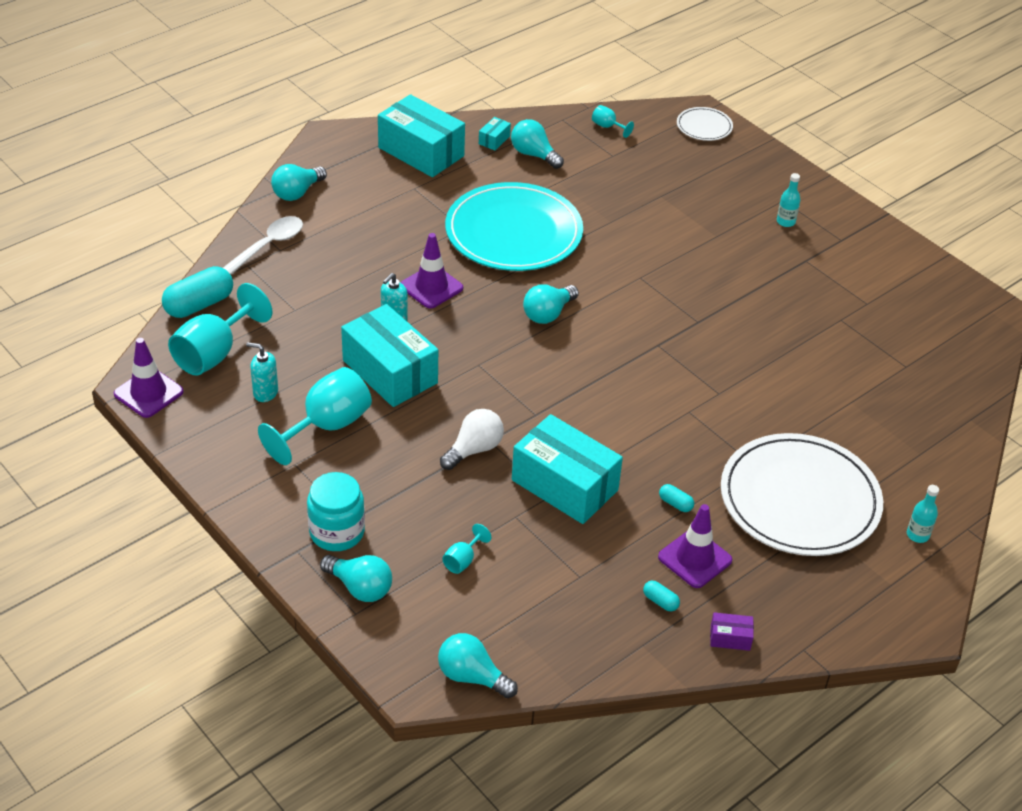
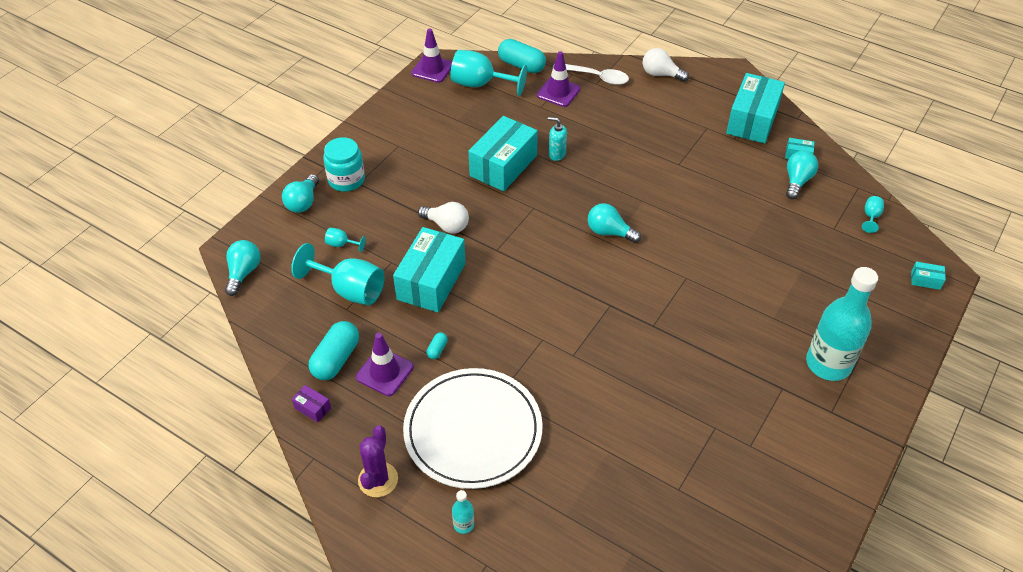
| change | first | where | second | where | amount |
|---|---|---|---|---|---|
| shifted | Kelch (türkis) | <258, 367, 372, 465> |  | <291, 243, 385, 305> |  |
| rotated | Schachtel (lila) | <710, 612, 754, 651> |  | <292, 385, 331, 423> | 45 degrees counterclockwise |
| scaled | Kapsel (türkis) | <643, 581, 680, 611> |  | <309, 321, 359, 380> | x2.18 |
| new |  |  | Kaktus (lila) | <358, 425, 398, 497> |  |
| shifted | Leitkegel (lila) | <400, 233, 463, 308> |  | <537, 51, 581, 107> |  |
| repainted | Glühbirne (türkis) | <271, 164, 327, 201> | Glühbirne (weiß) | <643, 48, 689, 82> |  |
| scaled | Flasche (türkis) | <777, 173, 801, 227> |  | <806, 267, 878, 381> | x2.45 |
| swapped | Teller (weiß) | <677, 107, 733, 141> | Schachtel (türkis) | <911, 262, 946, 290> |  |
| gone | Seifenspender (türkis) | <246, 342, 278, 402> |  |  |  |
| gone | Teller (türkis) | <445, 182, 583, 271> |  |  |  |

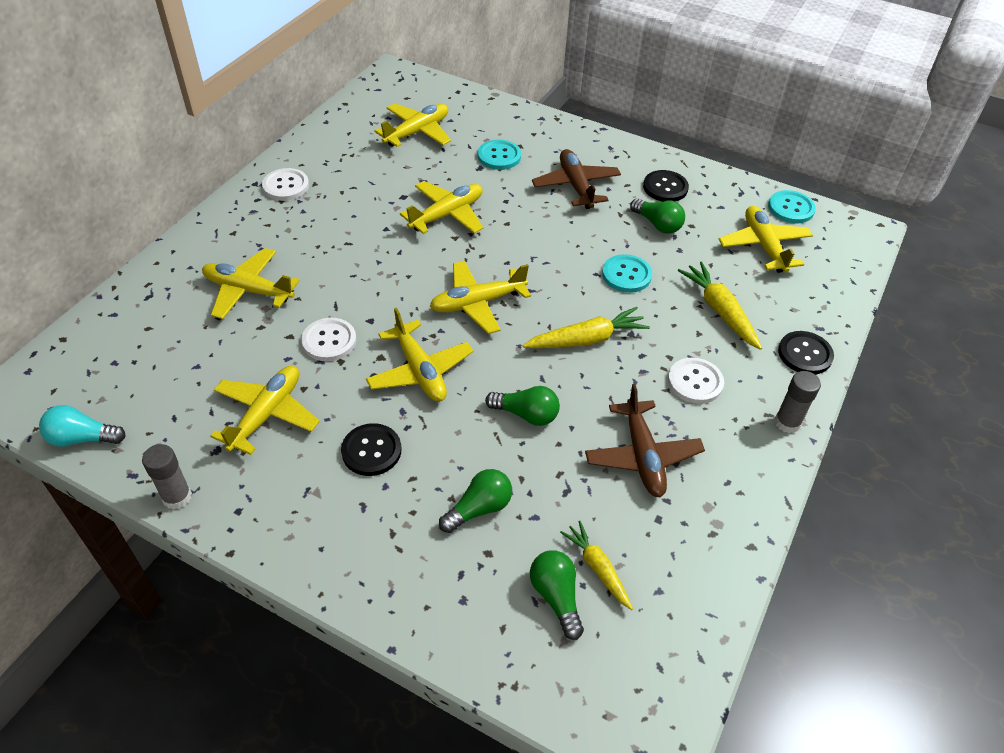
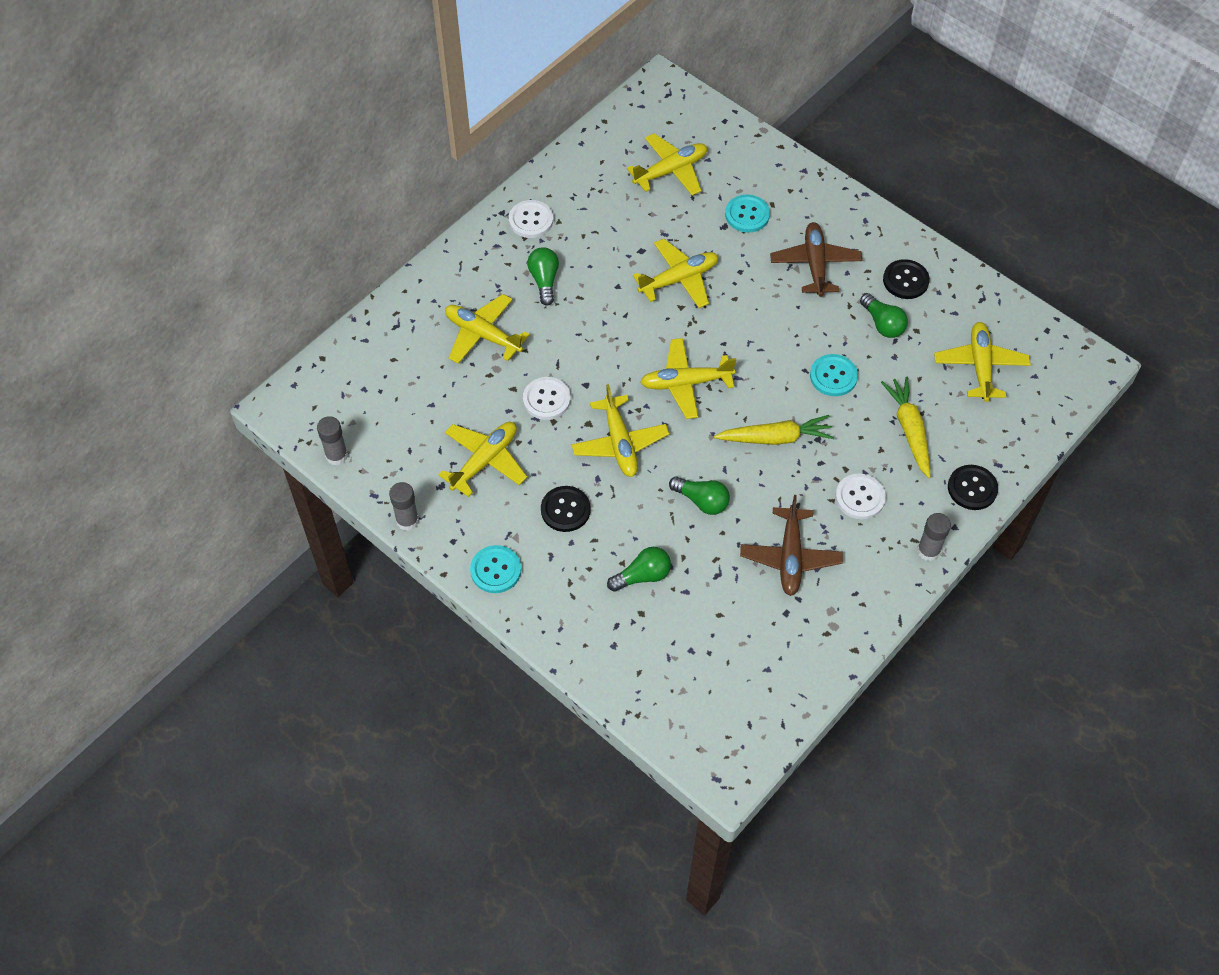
| change | first | where | second | where | amount |
|---|---|---|---|---|---|
| swapped | Glühbirne (türkis) | <39, 405, 126, 447> | Klebestift (grau) | <317, 416, 348, 466> |  |
| shifted | Knopf (türkis) | <768, 190, 816, 224> |  | <470, 545, 521, 593> |  |
| shifted | Glühbirne (grün) | <530, 551, 584, 640> |  | <527, 247, 559, 306> |  |
| gone | Karotte (gelb) | <560, 521, 633, 610> |  |  |  |

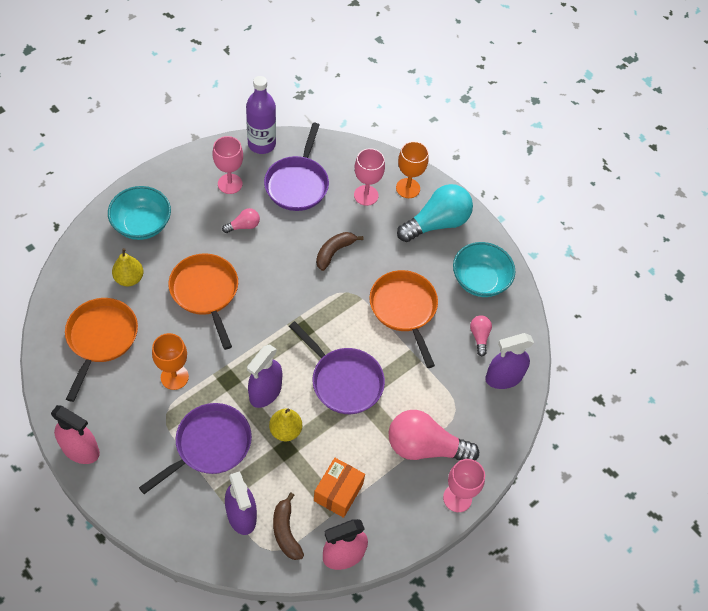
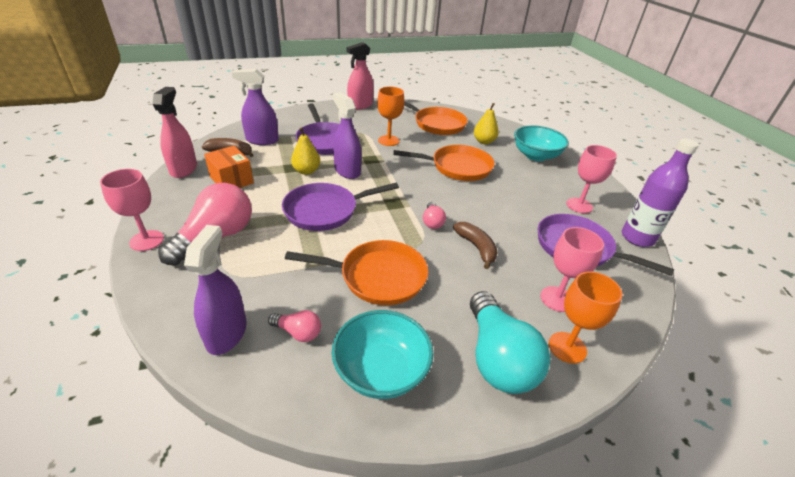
| change | first | where | second | where | amount |
|---|---|---|---|---|---|
| shifted | Glühbirne (rosa) | <222, 208, 260, 233> |  | <423, 202, 446, 229> |  |

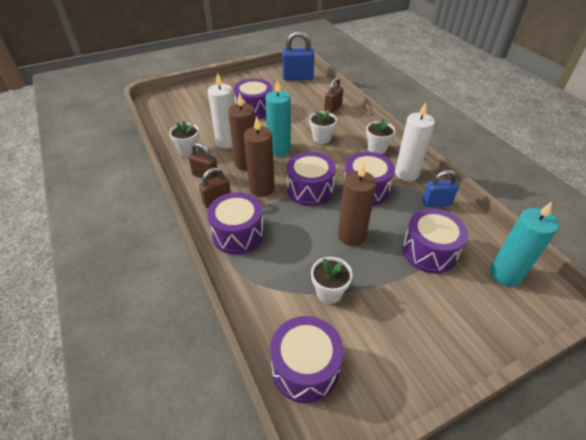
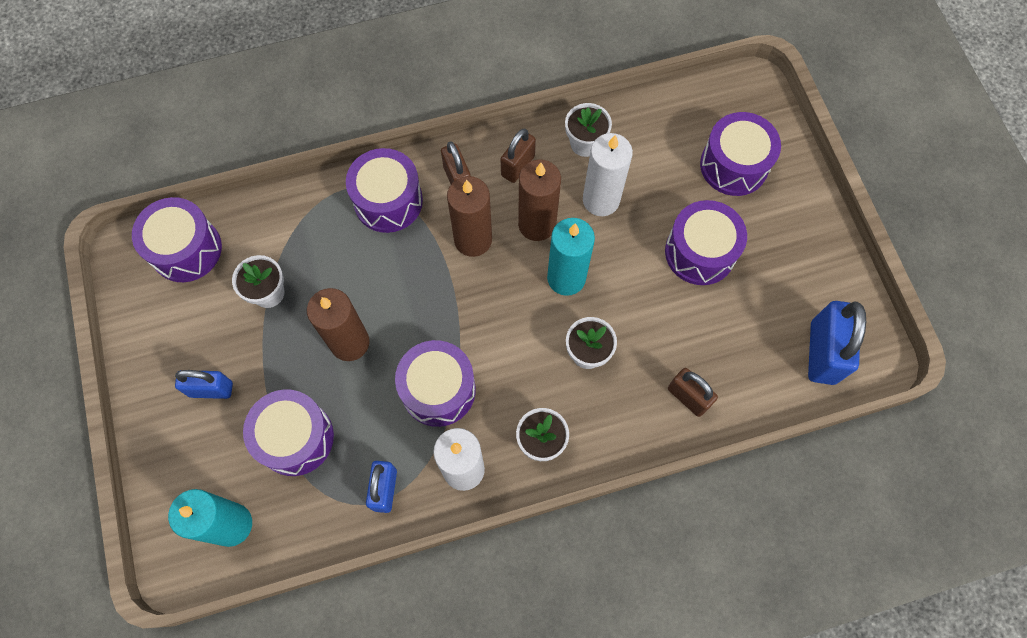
| change | first | where | second | where | amount |
|---|---|---|---|---|---|
| new |  |  | Vorhängeschloss (blau) | <175, 370, 233, 399> |  |
| shifted | Trommel (lila) | <287, 152, 336, 206> |  | <700, 112, 781, 196> |  |

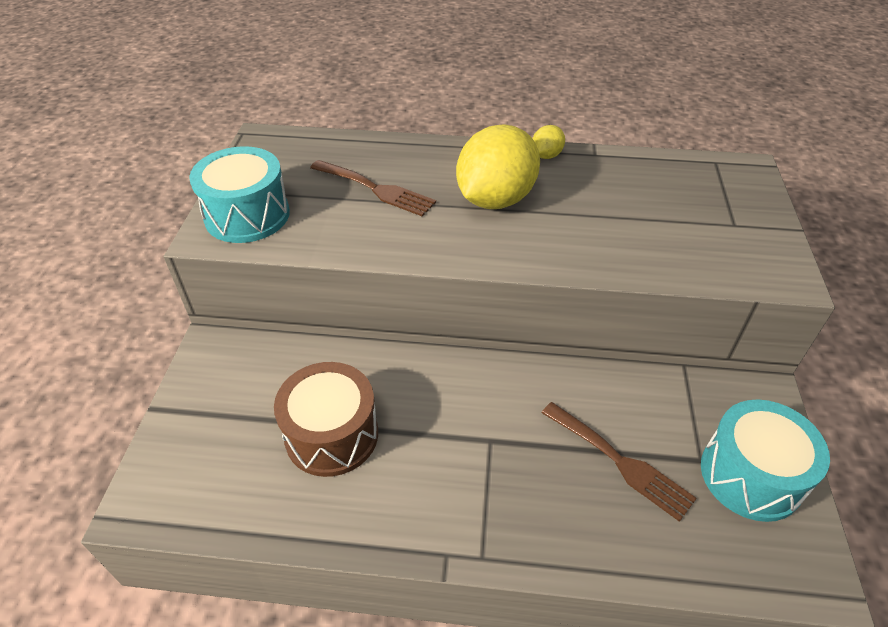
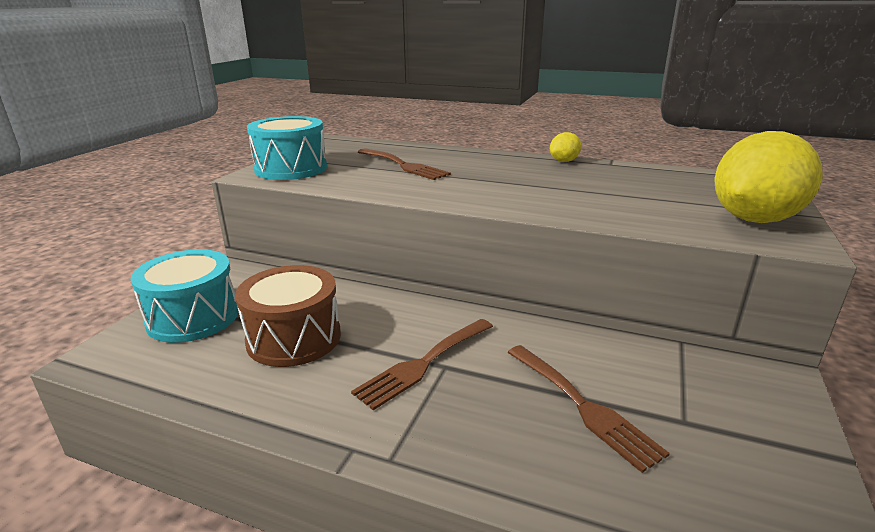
| change | first | where | second | where | amount |
|---|---|---|---|---|---|
| shifted | Trommel (türkis) | <701, 400, 830, 522> |  | <130, 249, 239, 343> |  |
| new |  |  | Gabel (braun) | <351, 319, 493, 410> |  |
| shifted | Zitrone (gelb) | <456, 124, 540, 209> |  | <714, 131, 822, 223> |  |

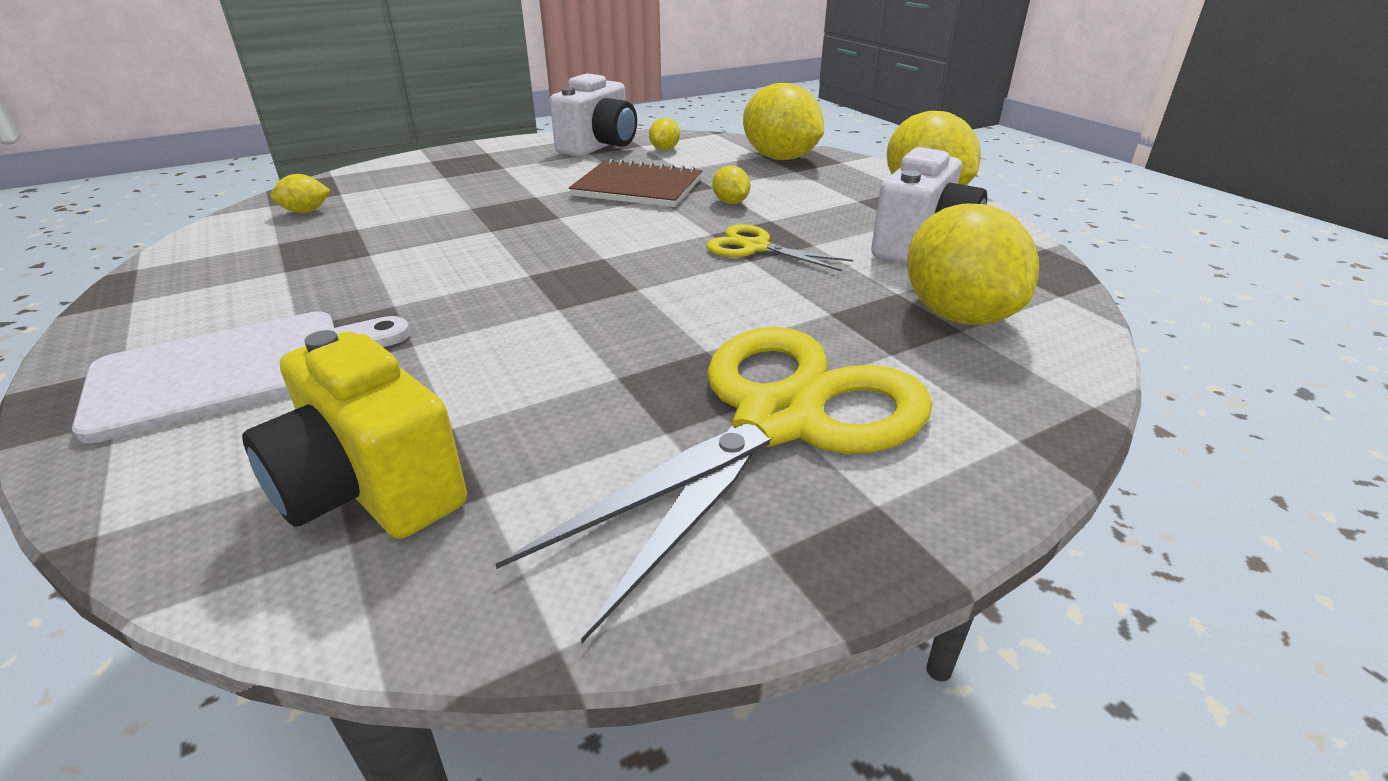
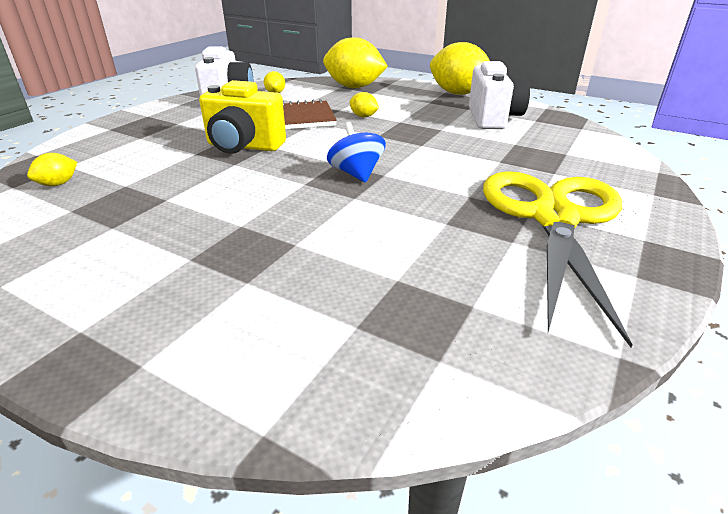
| change | first | where | second | where | amount |
|---|---|---|---|---|---|
| shifted | Kamera (gelb) | <242, 330, 467, 539> |  | <199, 80, 286, 154> |  |
| new |  |  | Kreisel (blau) | <327, 122, 386, 183> |  |
| gone | Schneidebrett (weiß) | <72, 311, 410, 443> |  |  |  |
| gone | Schere (gelb) | <706, 224, 853, 271> |  |  |  |
| gone | Zitrone (gelb) | <907, 204, 1039, 325> |  |  |  |

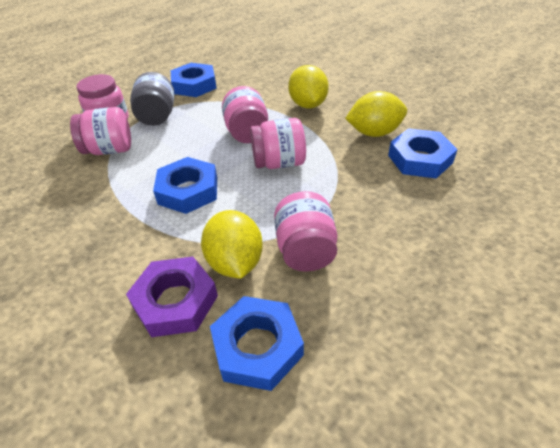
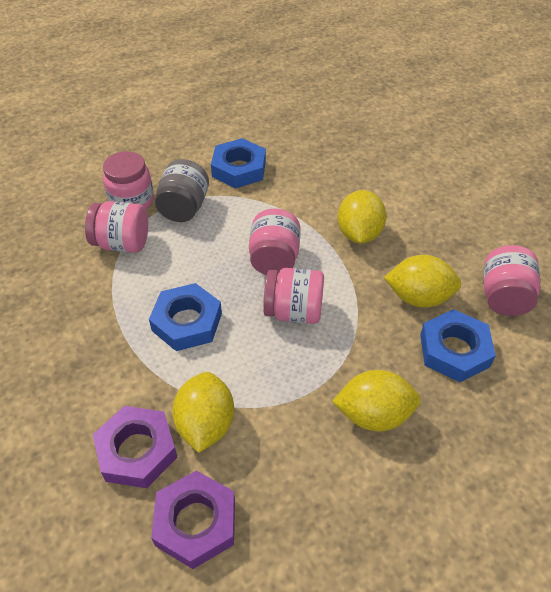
| change | first | where | second | where | amount |
|---|---|---|---|---|---|
| repainted | Sechskantmutter (blau) | <210, 296, 304, 391> | Sechskantmutter (lila) | <151, 470, 235, 569> |  |
| new |  |  | Zitrone (gelb) | <332, 370, 421, 432> |  |
| shifted | Einmachglas (rosa) | <274, 191, 337, 272> |  | <484, 245, 540, 316> |  |

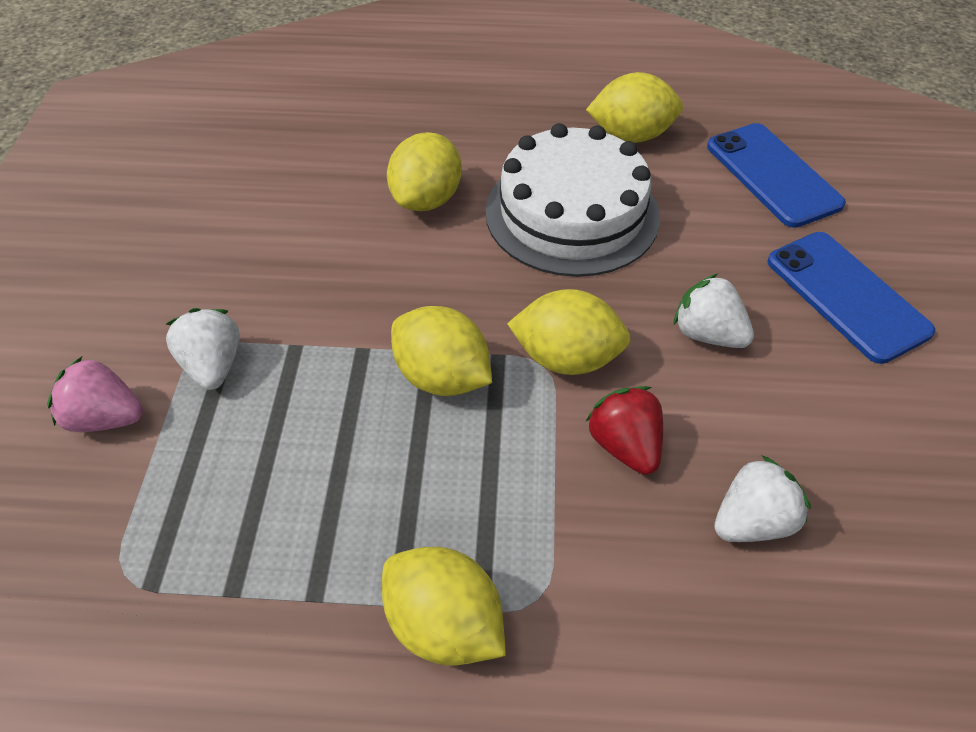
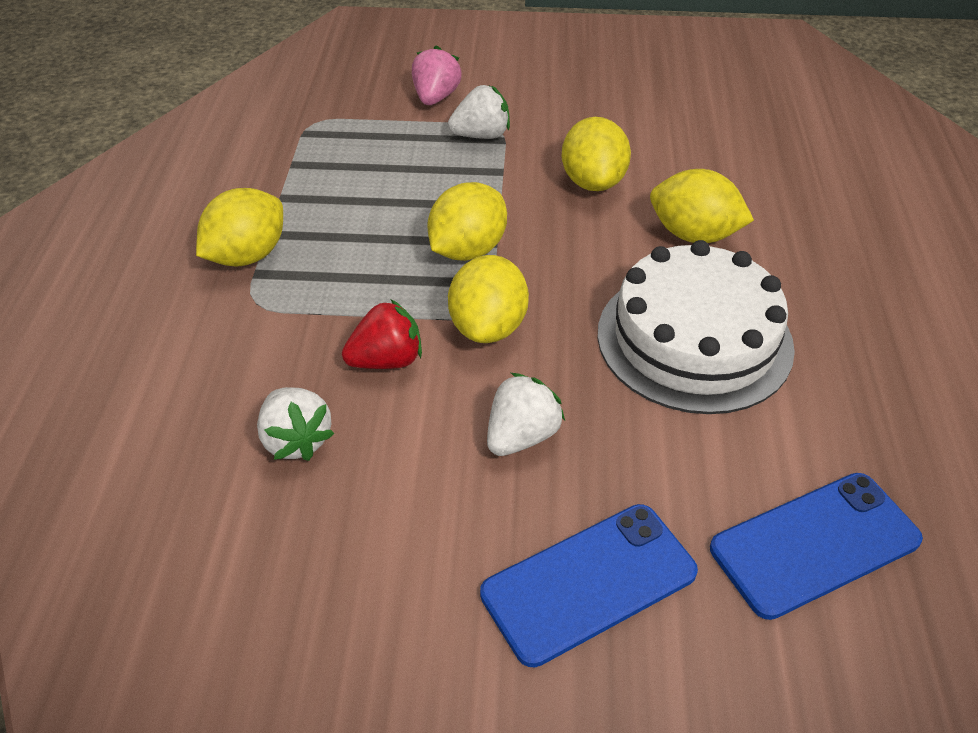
| change | first | where | second | where | amount |
|---|---|---|---|---|---|
| shifted | Zitrone (gelb) | <586, 72, 683, 143> |  | <562, 117, 631, 191> |  |

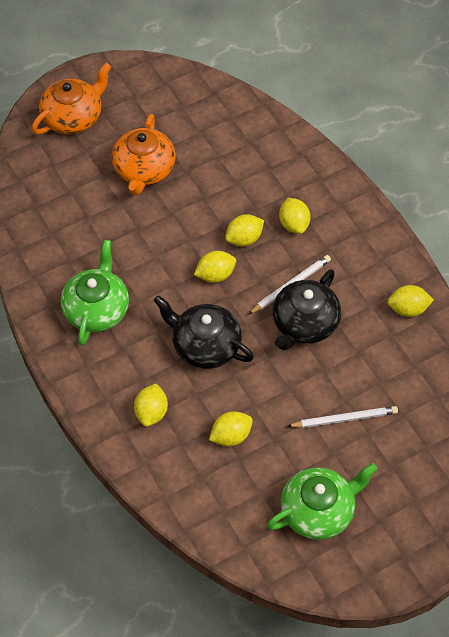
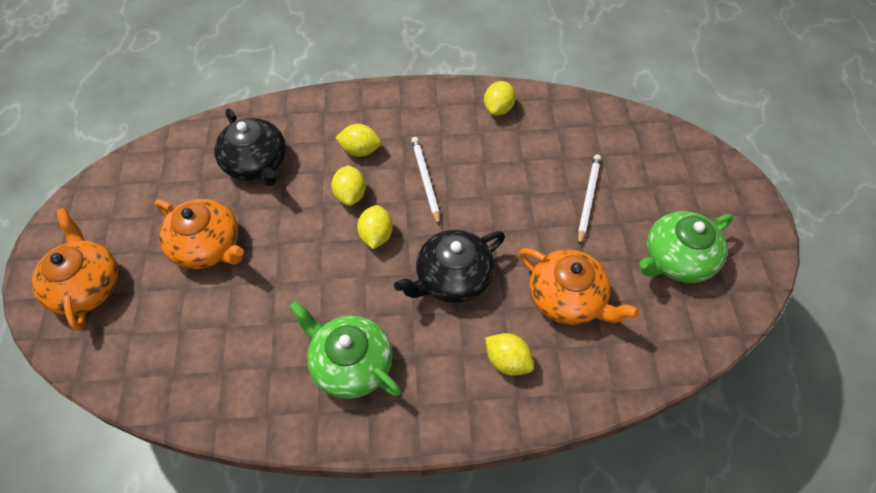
| change | first | where | second | where | amount |
|---|---|---|---|---|---|
| shifted | Teekanne (schwarz) | <273, 269, 341, 351> |  | <214, 109, 286, 186> |  |
| swapped | Zitrone (gelb) | <209, 411, 253, 446> | Teekanne (orange) | <519, 248, 639, 325> |  |
| rotated | Teekanne (grün) | <267, 463, 377, 540> |  | <640, 211, 733, 283> | 120 degrees counterclockwise |

